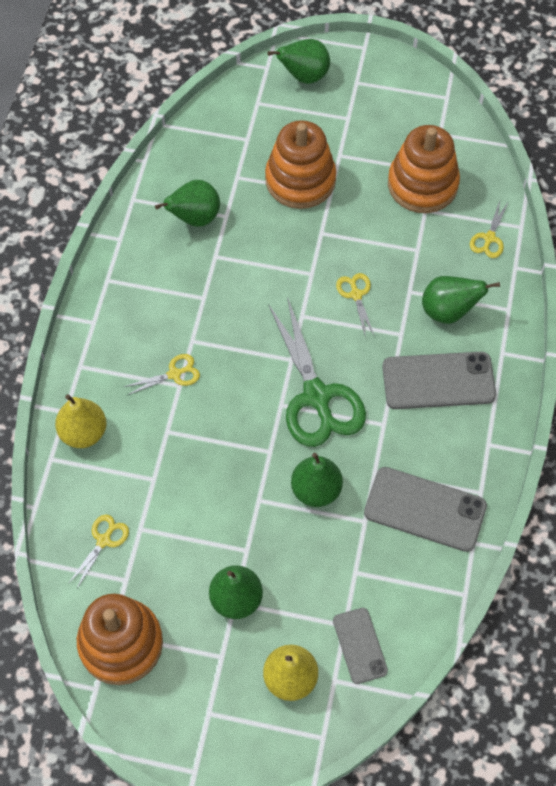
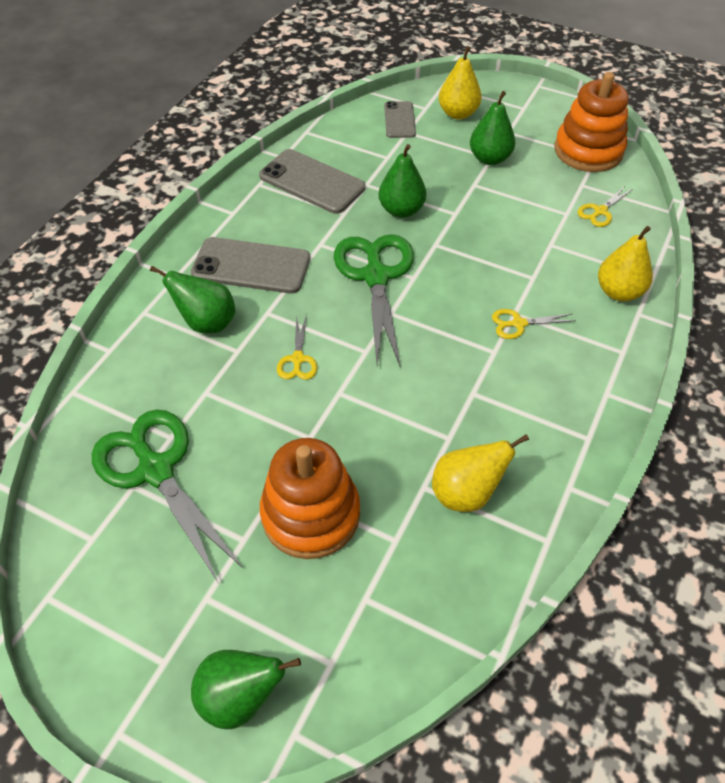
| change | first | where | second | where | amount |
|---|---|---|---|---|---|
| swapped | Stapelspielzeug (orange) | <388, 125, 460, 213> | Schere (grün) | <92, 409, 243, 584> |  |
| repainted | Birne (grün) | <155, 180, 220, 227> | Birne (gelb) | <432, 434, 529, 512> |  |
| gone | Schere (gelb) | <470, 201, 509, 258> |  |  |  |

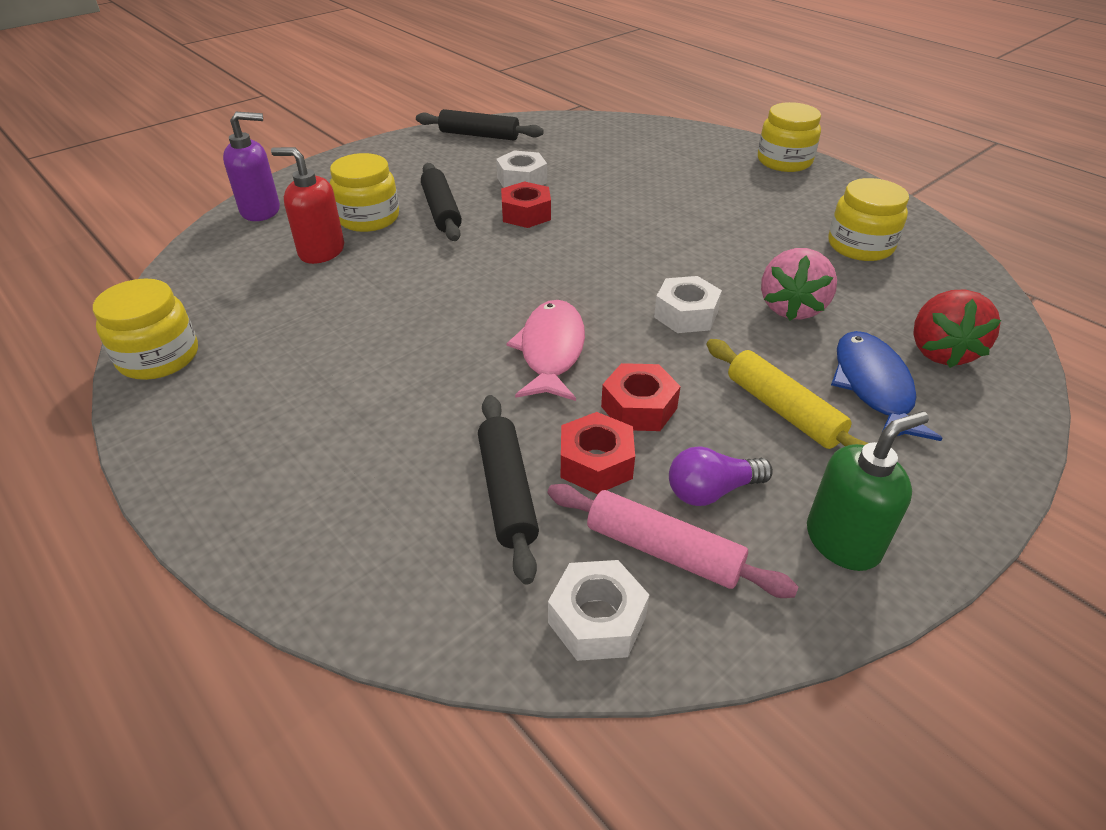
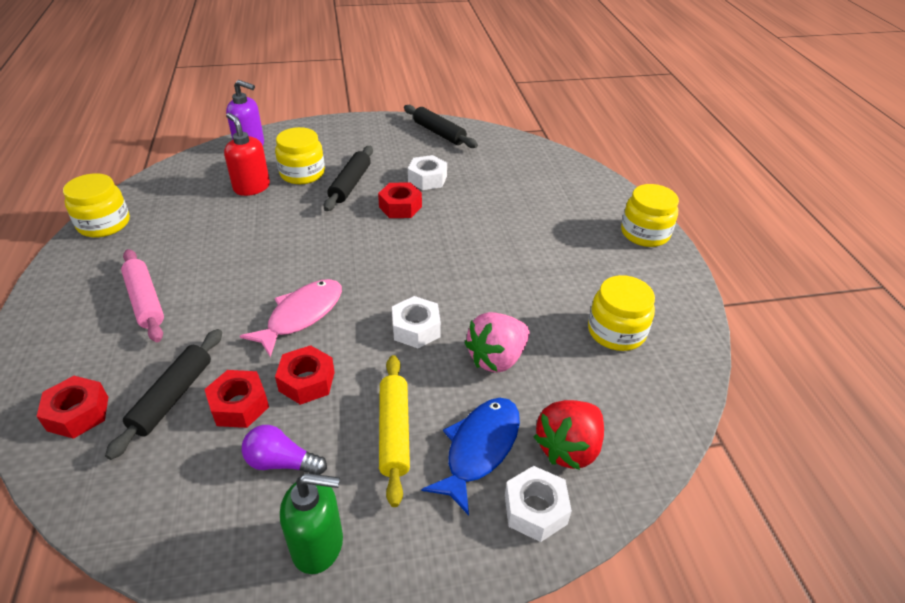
| change | first | where | second | where | amount |
|---|---|---|---|---|---|
| new |  |  | Sechskantmutter (rot) | <36, 376, 108, 439> |  |
| shifted | Nudelholz (rosa) | <548, 484, 799, 598> |  | <121, 249, 164, 342> |  |
| shifted | Sechskantmutter (weiß) | <548, 560, 649, 661> |  | <505, 466, 572, 542> |  |

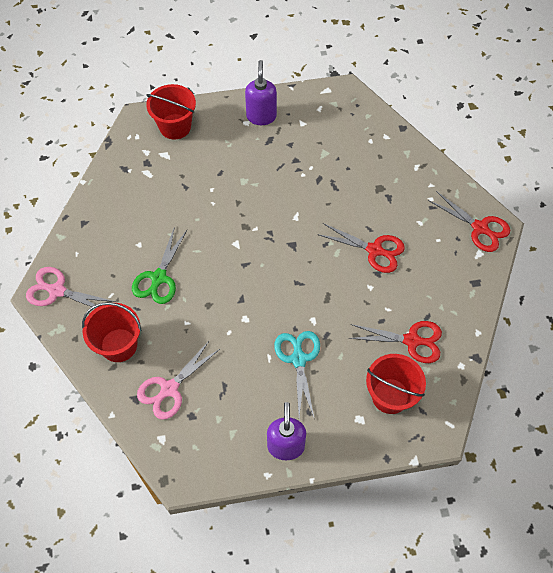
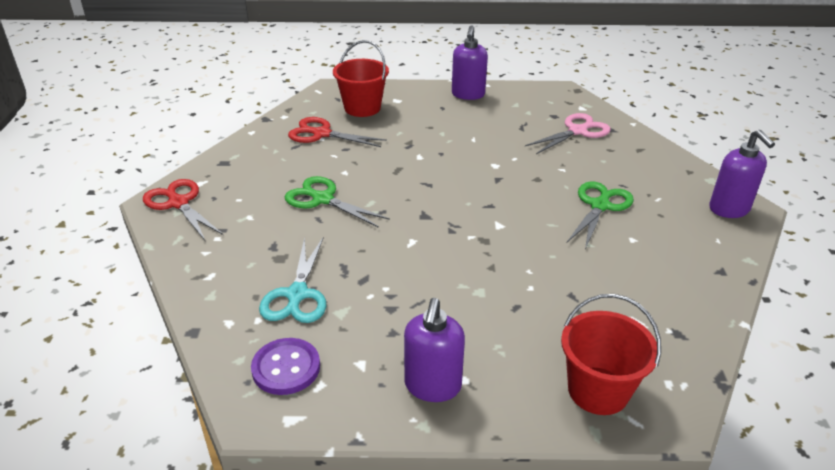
| change | first | where | second | where | amount |
|---|---|---|---|---|---|
| new |  |  | Knopf (lila) | <251, 338, 320, 395> |  |
| shifted | Schere (türkis) | <274, 331, 320, 417> |  | <259, 237, 326, 323> |  |
| repainted | Schere (rot) | <317, 223, 405, 273> | Schere (grün) | <285, 176, 390, 228> |  |
| swapped | Schere (rosa) | <26, 267, 116, 308> | Seifenspender (lila) | <709, 130, 775, 218> |  |
| gone | Eimer (rot) | <82, 302, 141, 362> |  |  |  |

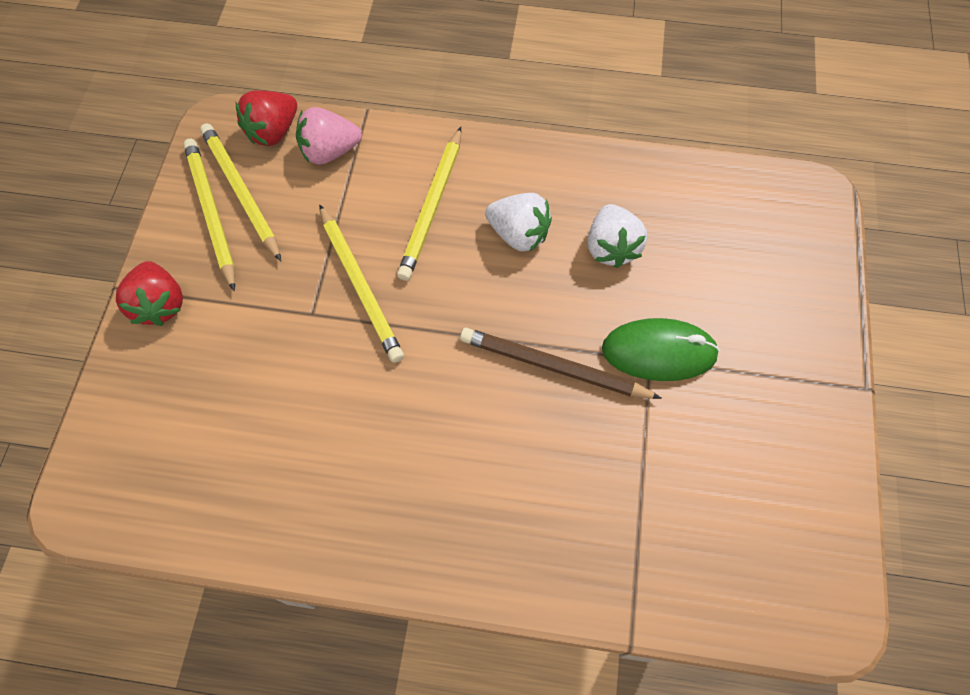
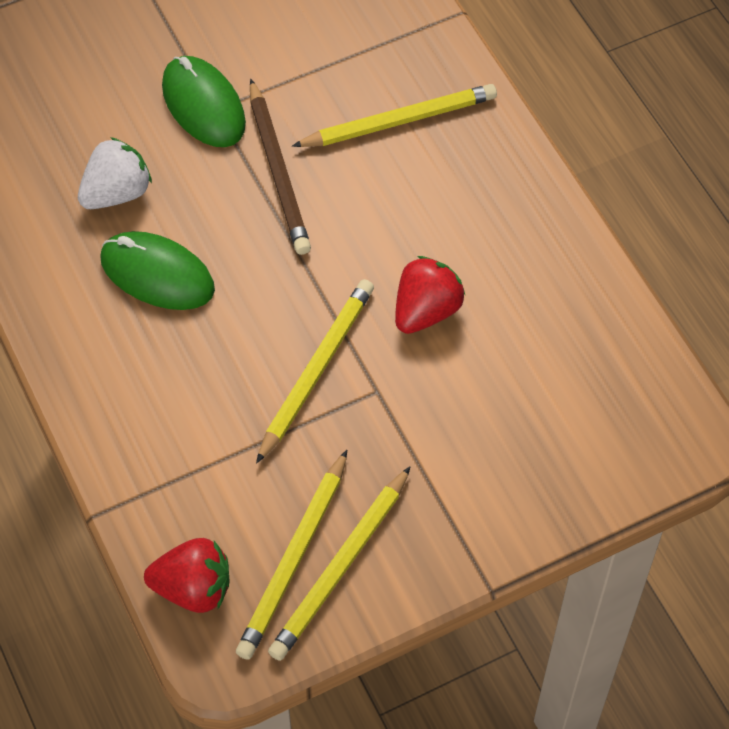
| change | first | where | second | where | amount |
|---|---|---|---|---|---|
| swapped | Erdbeere (weiß) | <485, 193, 552, 252> | Computermaus (grün) | <100, 231, 215, 310> |  |
| shifted | Bleistift (gelb) | <397, 127, 461, 281> |  | <292, 84, 497, 147> |  |
| shifted | Erdbeere (rot) | <116, 261, 183, 326> |  | <395, 256, 465, 334> |  |
| gone | Erdbeere (rosa) | <296, 107, 362, 165> |  |  |  |

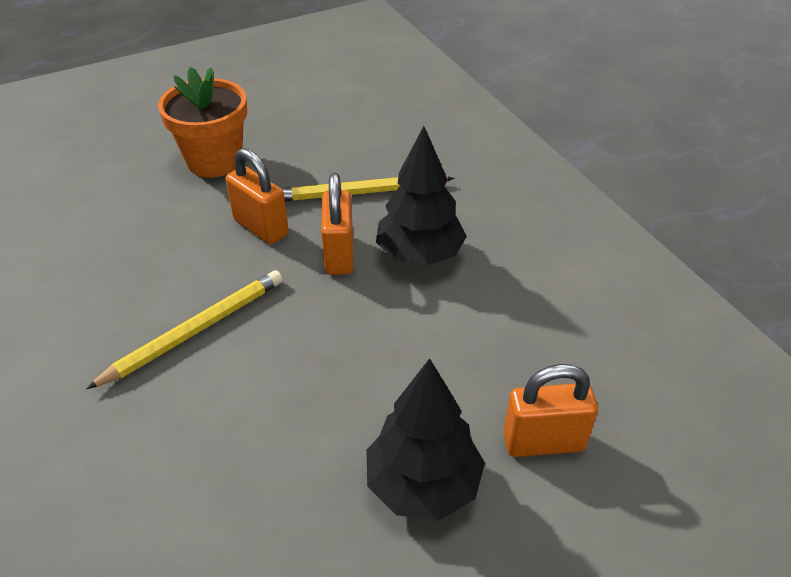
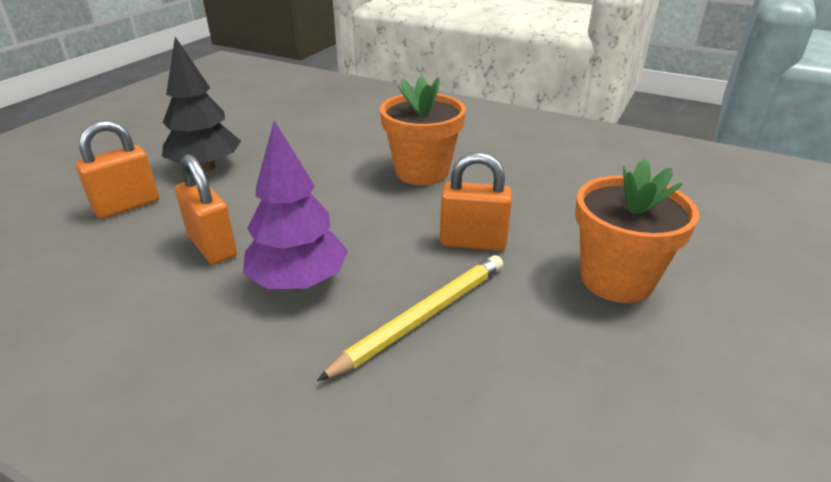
| change | first | where | second | where | amount |
|---|---|---|---|---|---|
| shifted | Vorhängeschloss (orange) | <321, 173, 353, 275> |  | <175, 154, 237, 264> |  |
| repainted | Baum (schwarz) | <376, 126, 467, 266> | Baum (lila) | <243, 120, 348, 289> |  |
| swapped | Bleistift (gelb) | <86, 270, 283, 389> | Blumentopf (orange) | <380, 76, 466, 185> |  |

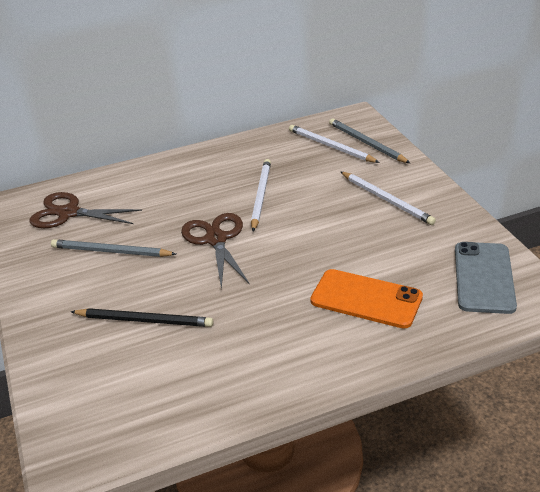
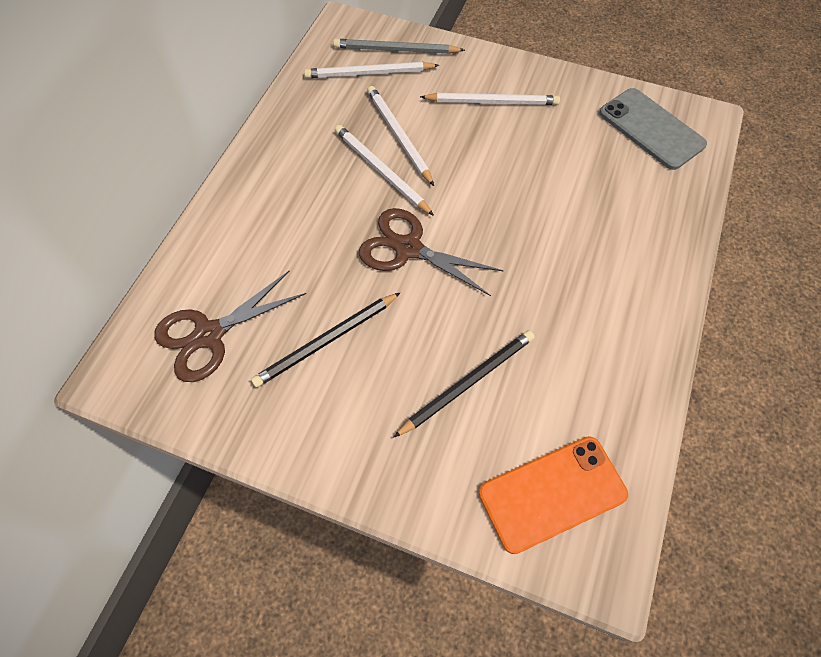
| change | first | where | second | where | amount |
|---|---|---|---|---|---|
| repainted | Bleistift (grau) | <51, 239, 176, 257> | Bleistift (schwarz) | <251, 292, 401, 388> |  |
| new |  |  | Bleistift (weiß) | <367, 86, 434, 186> |  |
| shifted | Handy (orange) | <310, 269, 423, 329> |  | <479, 436, 628, 554> |  |

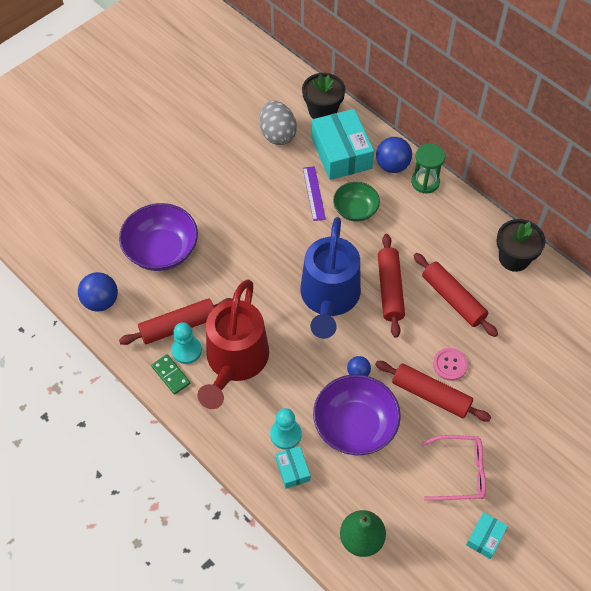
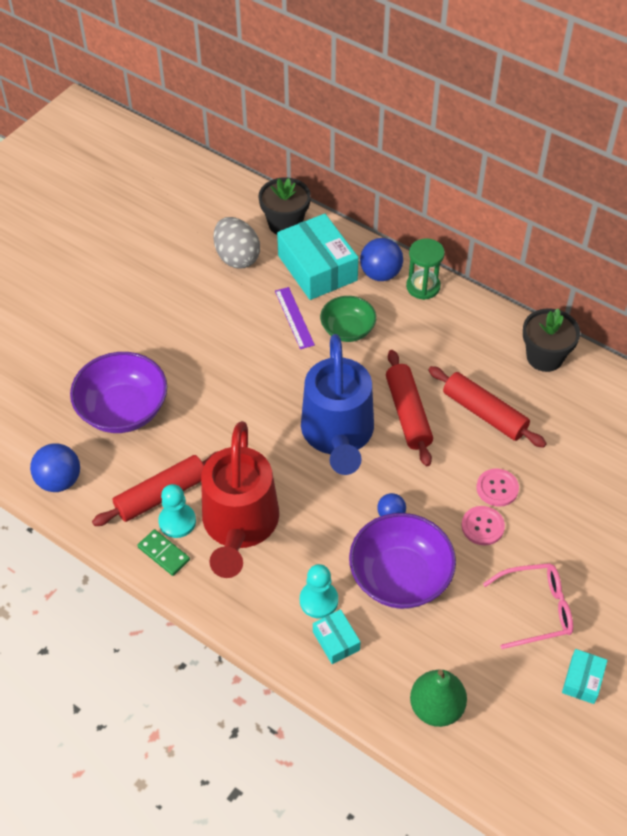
| change | first | where | second | where | amount |
|---|---|---|---|---|---|
| swapped | Nudelholz (rot) | <375, 361, 492, 422> | Knopf (rosa) | <462, 506, 505, 545> |  |

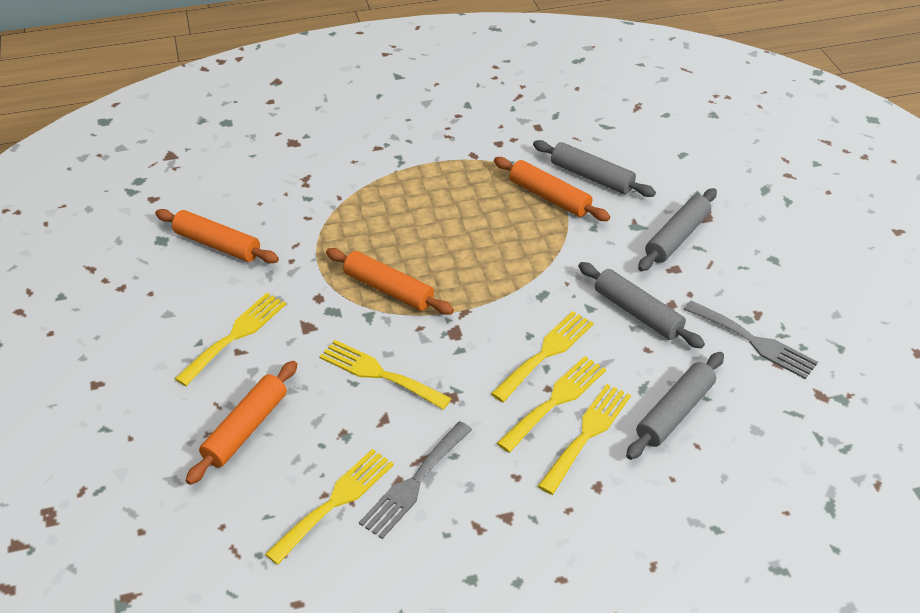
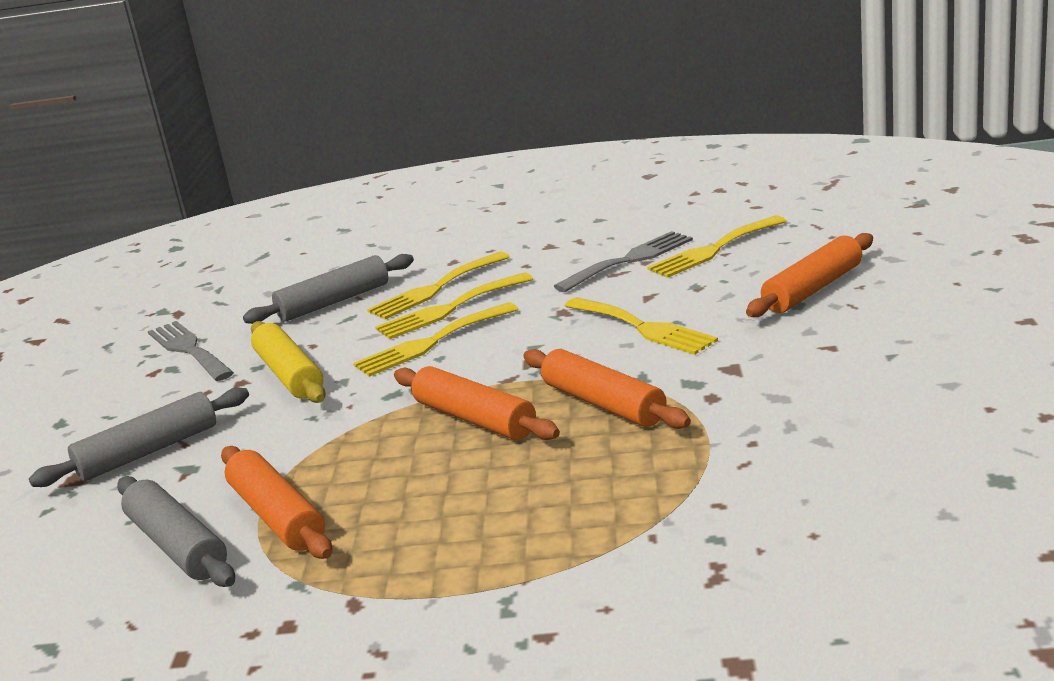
| change | first | where | second | where | amount |
|---|---|---|---|---|---|
| repainted | Nudelholz (grau) | <578, 262, 705, 349> | Nudelholz (gelb) | <251, 321, 326, 403> |  |
| shifted | Nudelholz (orange) | <155, 209, 279, 263> |  | <394, 366, 560, 440> |  |
| gone | Gabel (gelb) | <175, 293, 286, 386> |  |  |  |

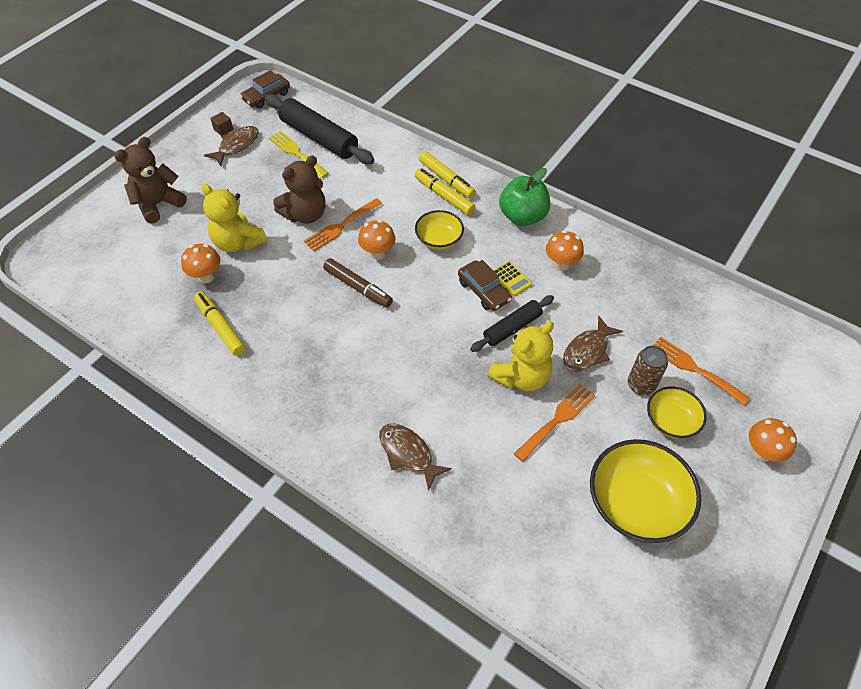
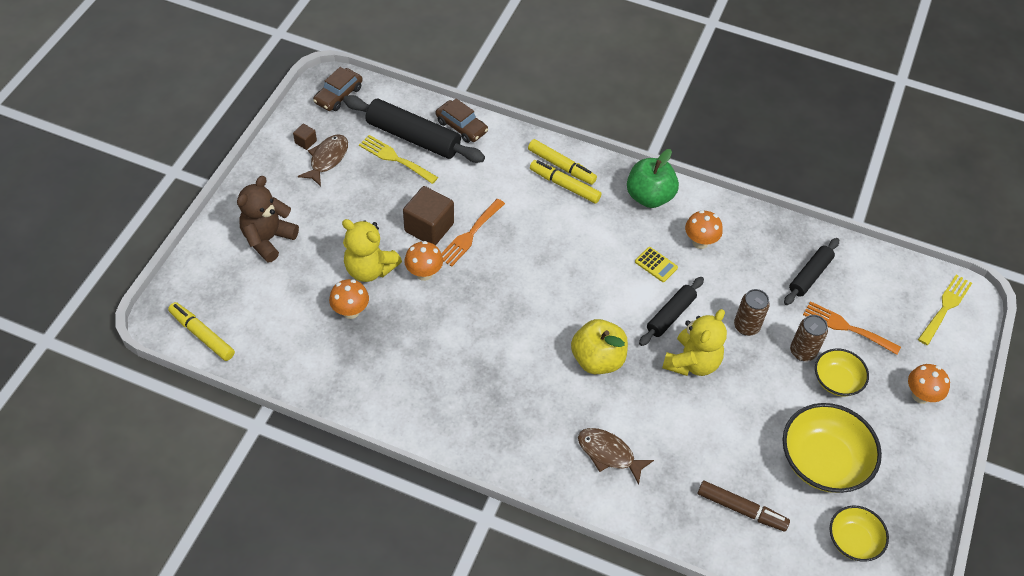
| change | first | where | second | where | amount |
|---|---|---|---|---|---|
| shifted | Filzstift (gelb) | <194, 291, 245, 356> |  | <168, 302, 235, 361> |  |
| swapped | Teddybär (braun) | <273, 156, 326, 224> | Kubus (braun) | <403, 186, 454, 245> |  |
| shifted | Pilz (orange) | <358, 220, 395, 260> |  | <404, 241, 443, 281> |  |
| shifted | Auto (braun) | <458, 260, 512, 311> |  | <436, 99, 488, 143> |  |
| new |  |  | Apfel (gelb) | <571, 319, 628, 374> |  |
| shifted | Filzstift (braun) | <323, 258, 393, 308> |  | <698, 481, 790, 531> |  |
| swapped | Fisch (braun) | <563, 316, 623, 371> | Dose (braun) | <734, 289, 770, 336> |  |
| new |  |  | Nudelholz (schwarz) | <784, 238, 839, 305> |  |
| shifted | Schüssel (gelb) | <415, 210, 464, 250> |  | <830, 506, 889, 562> |  |
| new |  |  | Gabel (gelb) | <918, 274, 972, 345> |  |
| gone | Gabel (orange) | <514, 384, 595, 462> |  |  |  |

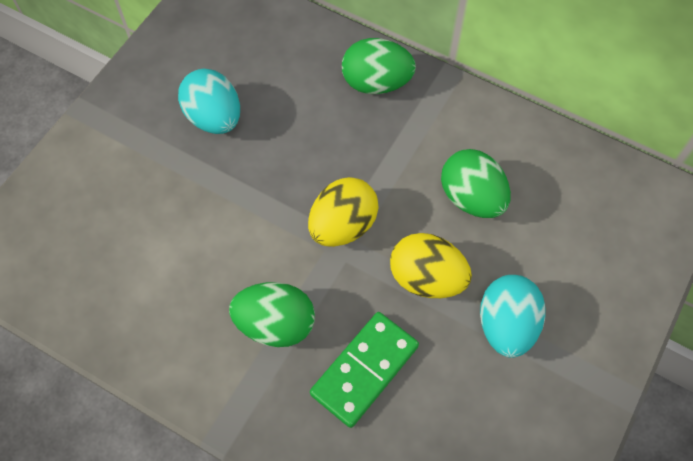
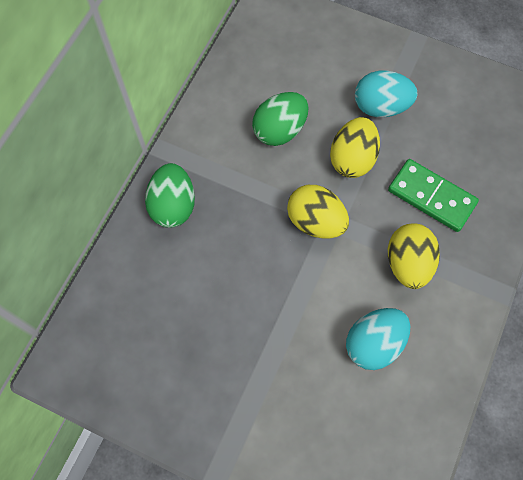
| change | first | where | second | where | amount |
|---|---|---|---|---|---|
| shifted | Ei (türkis) | <178, 69, 240, 134> |  | <346, 308, 410, 370> |  |
| repainted | Ei (grün) | <229, 282, 315, 347> | Ei (gelb) | <388, 224, 440, 289> |  |

